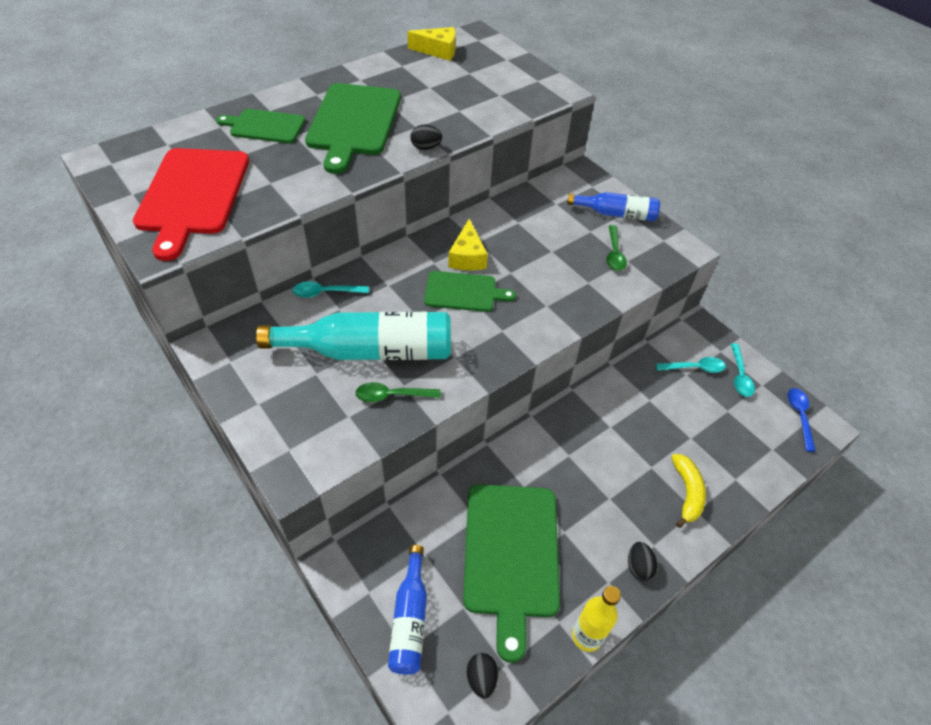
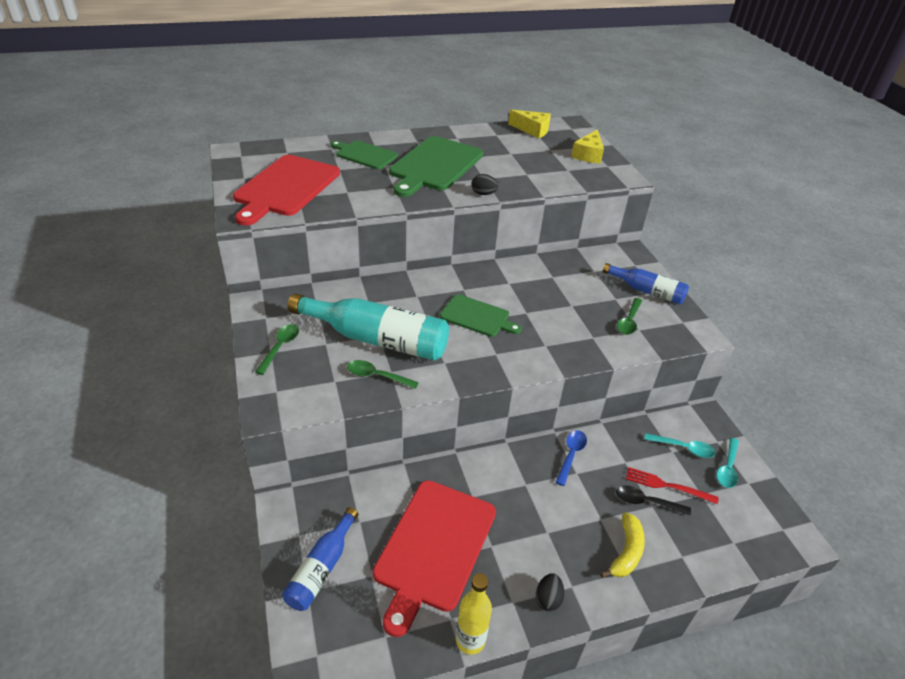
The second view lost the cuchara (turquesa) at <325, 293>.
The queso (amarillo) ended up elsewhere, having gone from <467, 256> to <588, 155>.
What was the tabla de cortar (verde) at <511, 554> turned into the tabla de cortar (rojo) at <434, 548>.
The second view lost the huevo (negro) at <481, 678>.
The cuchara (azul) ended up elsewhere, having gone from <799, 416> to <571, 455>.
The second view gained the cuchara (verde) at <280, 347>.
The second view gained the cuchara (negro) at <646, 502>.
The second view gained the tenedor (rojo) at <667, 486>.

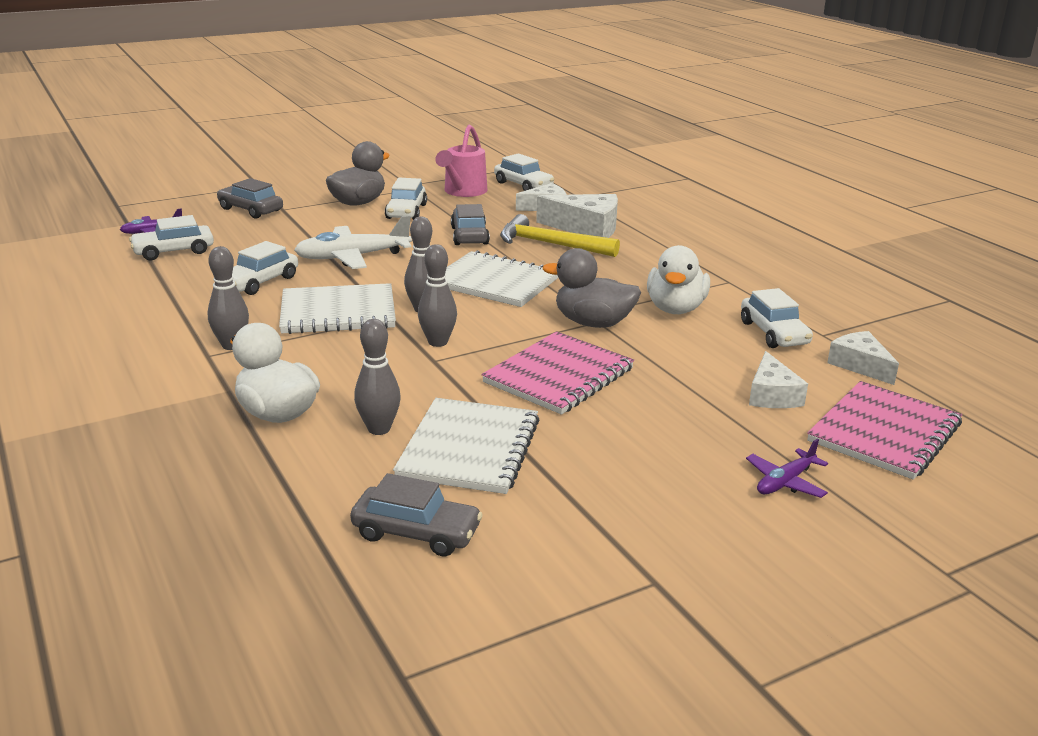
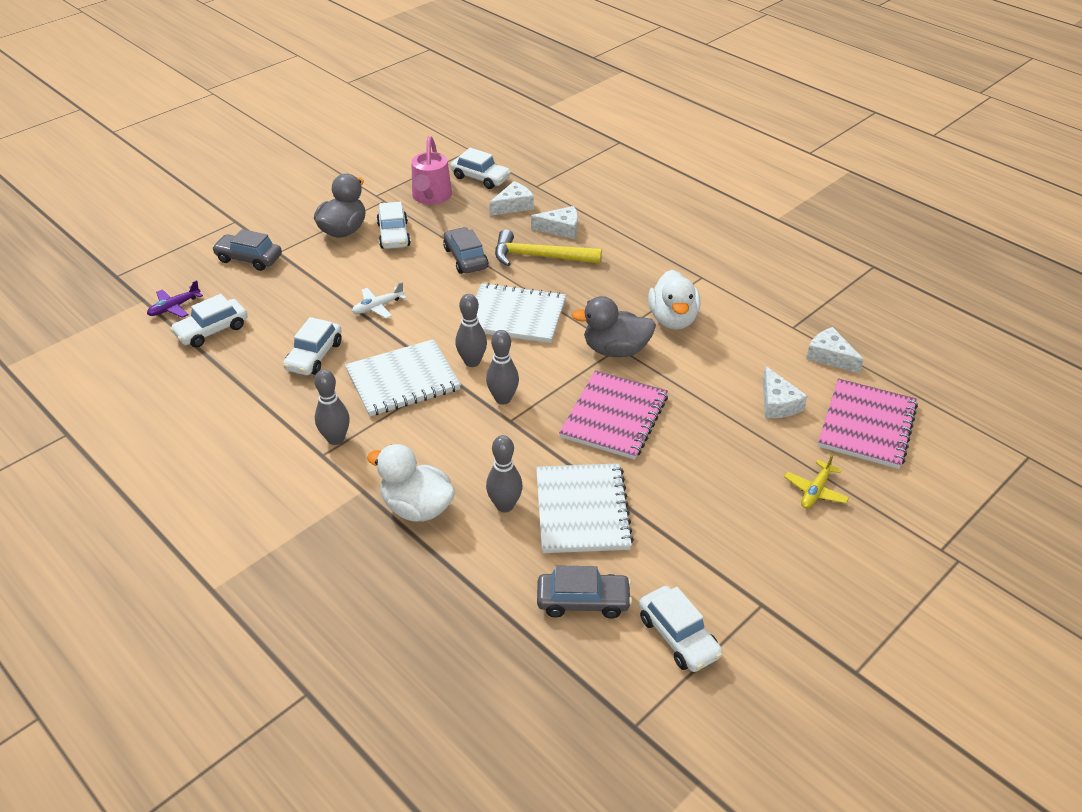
The size of the avión (blanco) at <352, 257> changed by a factor of 0.55.
The size of the queso (blanco) at <586, 228> changed by a factor of 0.65.
The coche (blanco) ended up elsewhere, having gone from <773, 333> to <678, 636>.
What was the avión (morado) at <785, 482> turned into the avión (amarillo) at <815, 491>.

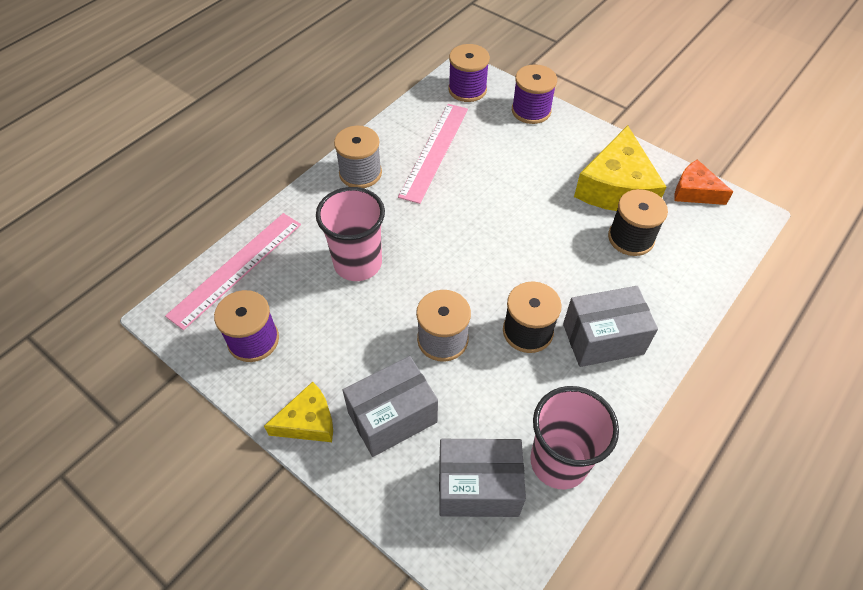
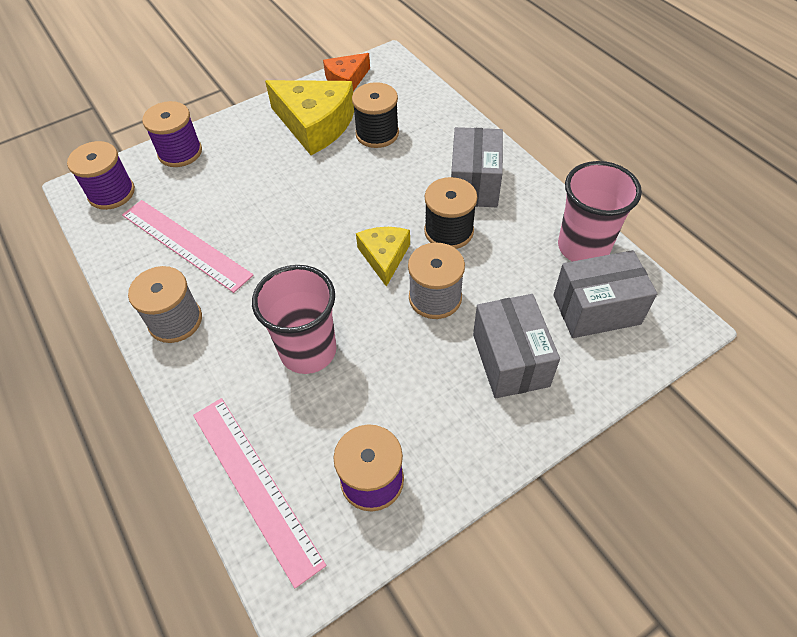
The queso (amarillo) ended up elsewhere, having gone from <308, 421> to <384, 257>.
The caja (gris) at <478, 487> ended up facing another way, 60 degrees clockwise from before.

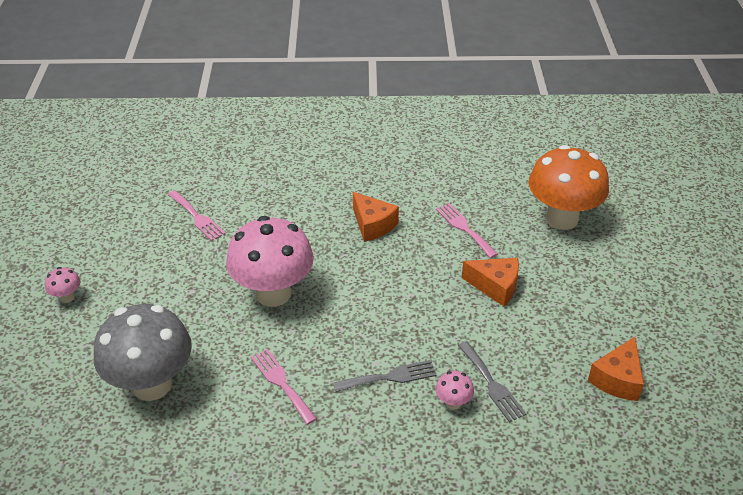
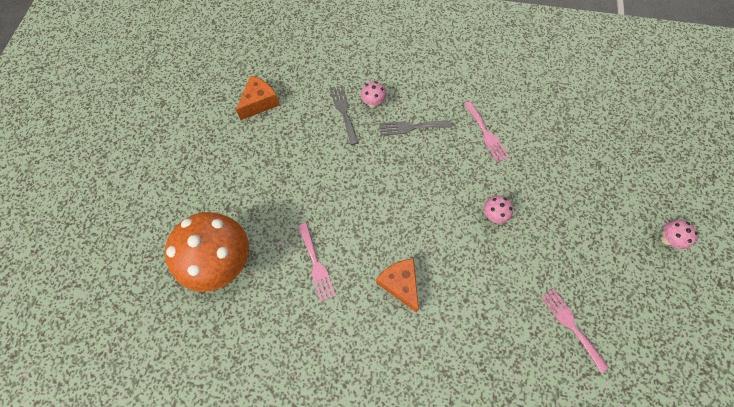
The second view lost the seta (gris) at <152, 385>.
The size of the seta (rosa) at <273, 293> changed by a factor of 0.40.
The second view lost the queso (naranja) at <495, 286>.

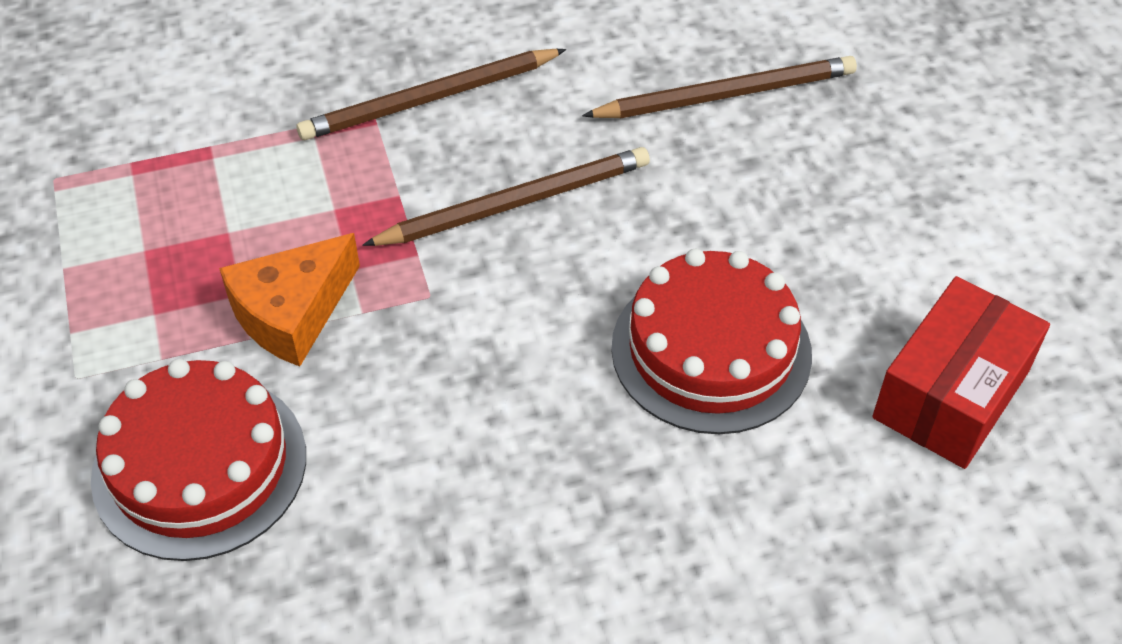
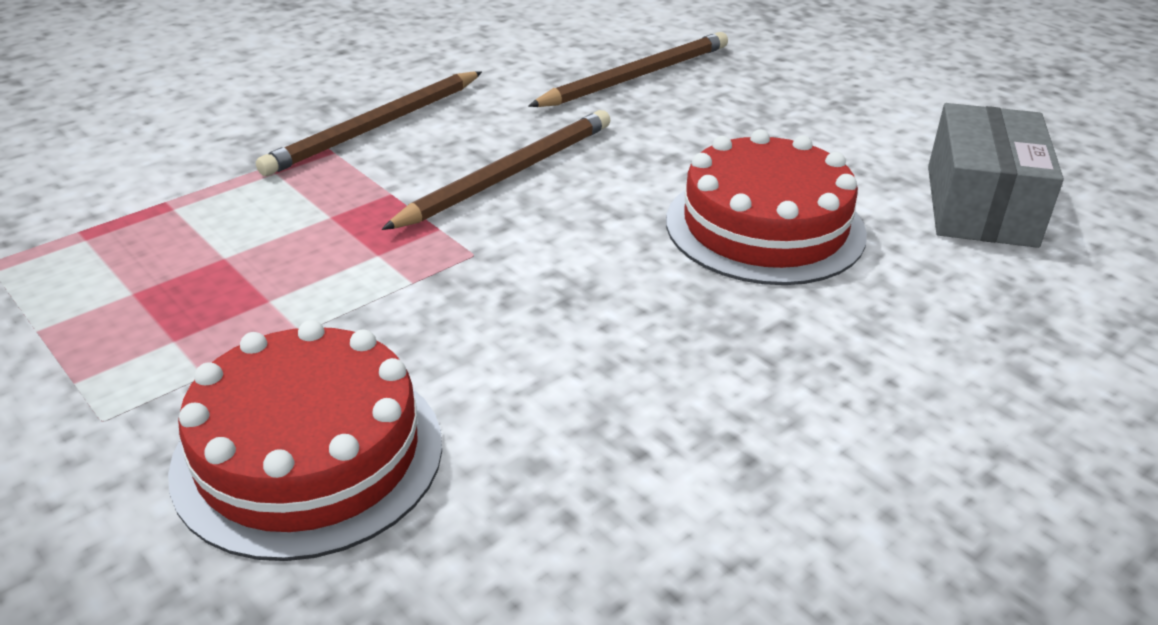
The second view lost the queso (naranja) at <292, 313>.
What was the caja (rojo) at <951, 394> turned into the caja (gris) at <980, 205>.

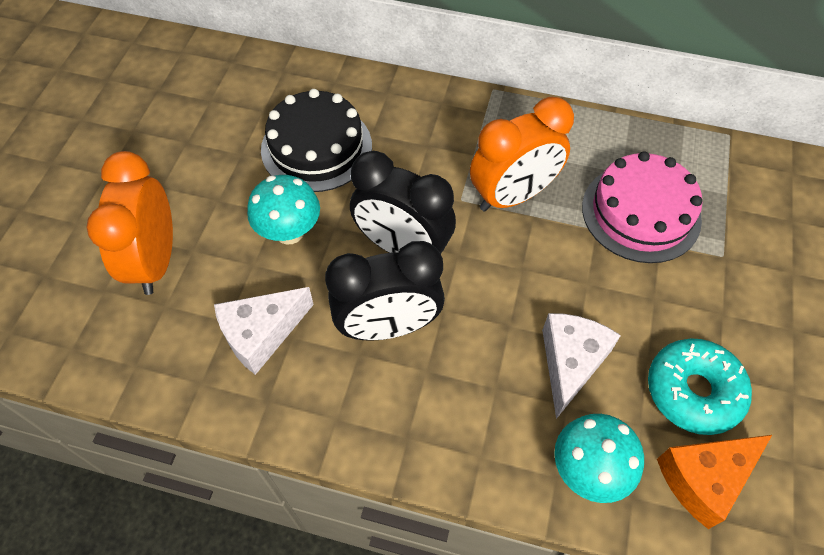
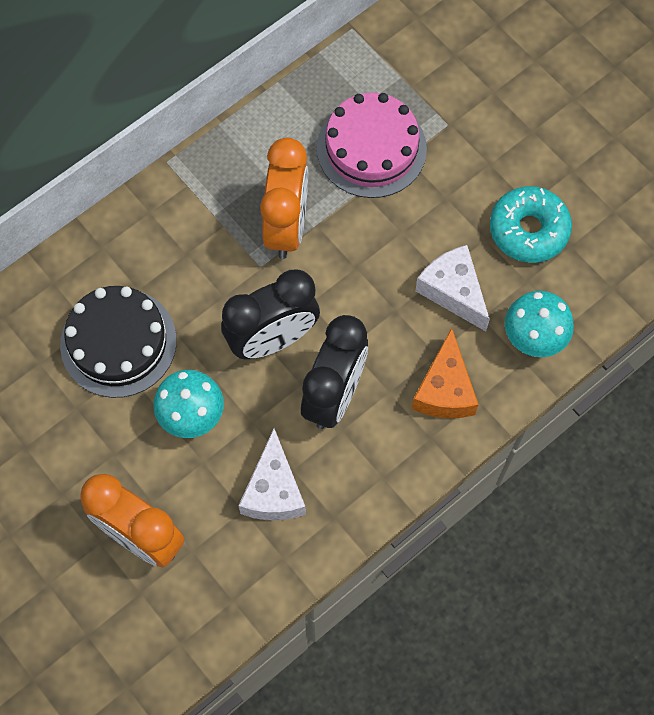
The queso (naranja) ended up elsewhere, having gone from <704, 479> to <444, 390>.

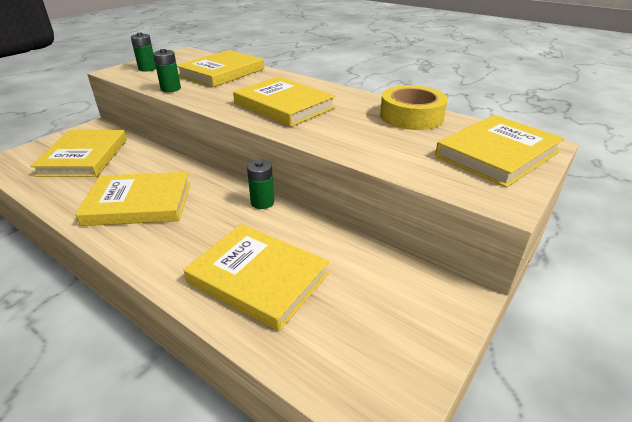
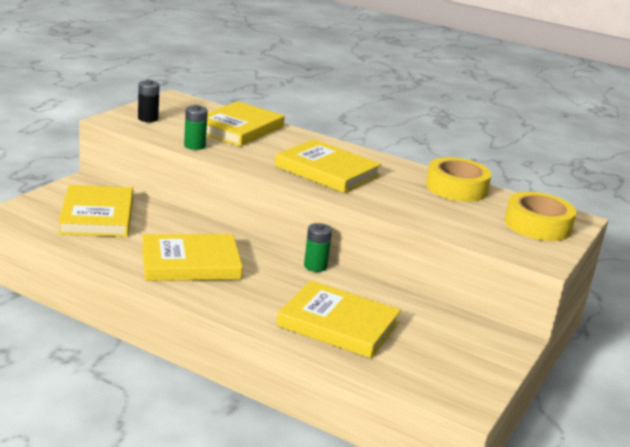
What was the pila (verde) at <147, 69> turned into the pila (negro) at <148, 118>.
Where the libro (amarillo) stood at <497, 154>, the cinta adhesiva (amarillo) came to stand at <537, 225>.

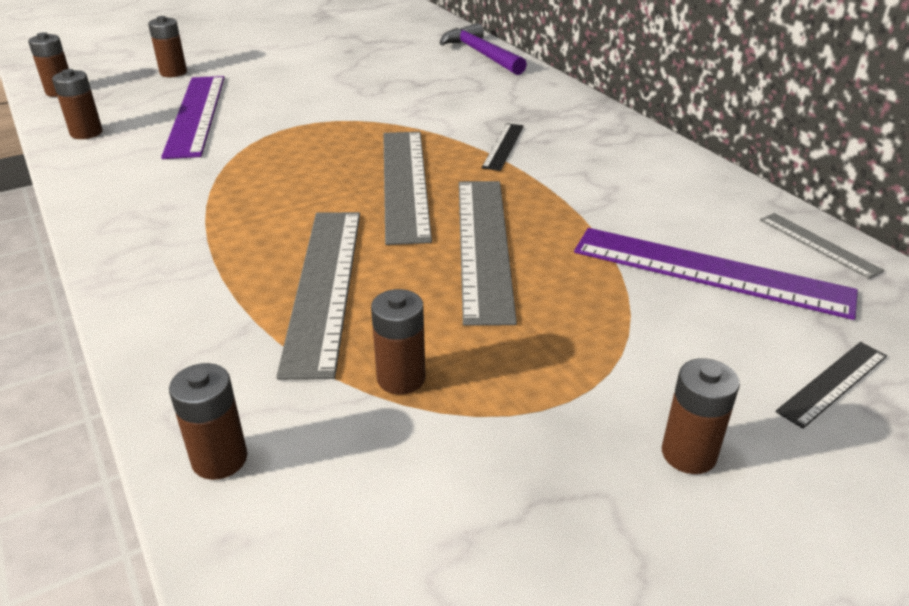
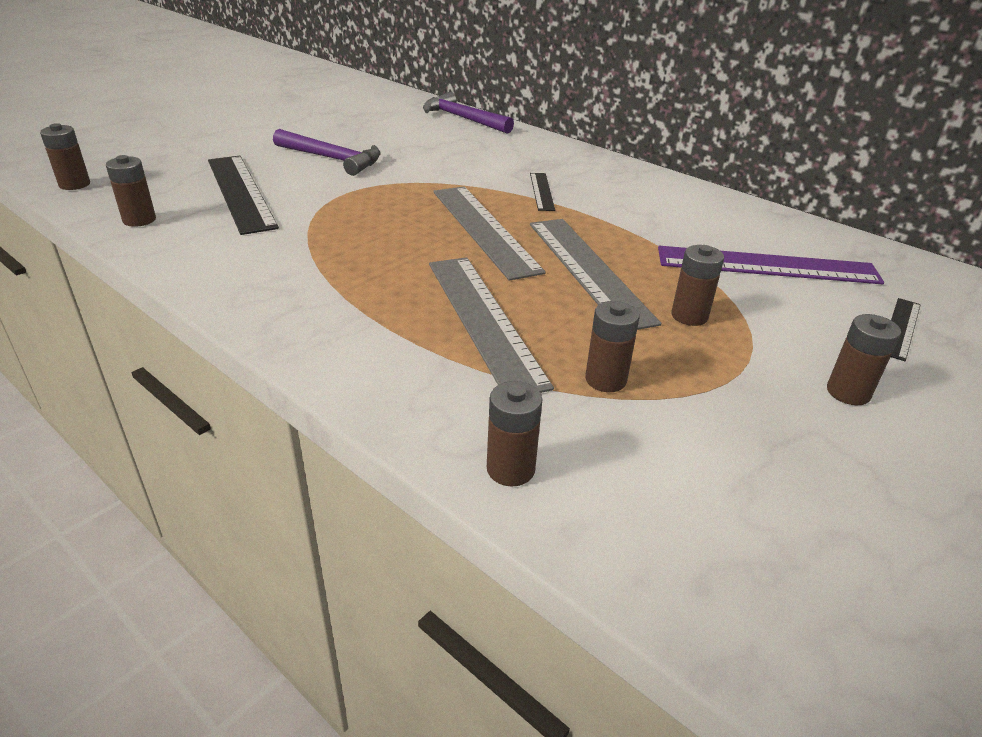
The pila (marrón) ended up elsewhere, having gone from <173, 73> to <689, 316>.
What was the regla (morado) at <196, 114> turned into the regla (negro) at <240, 192>.
The second view lost the regla (gris) at <818, 244>.
The second view gained the martillo (morado) at <332, 159>.

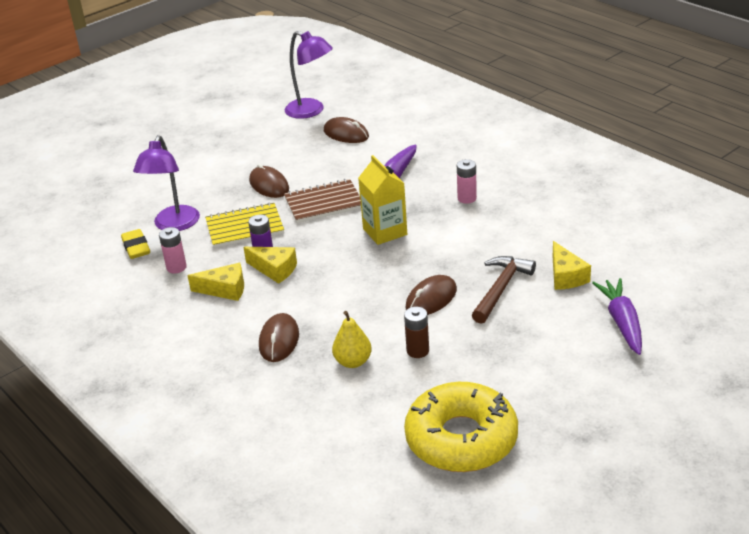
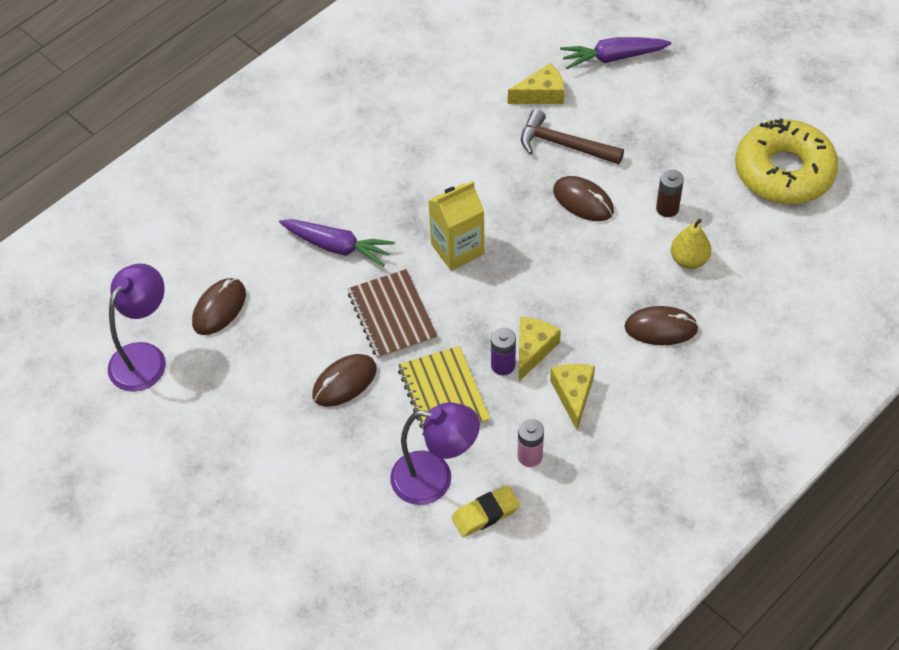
The second view lost the pila (rosa) at <467, 198>.

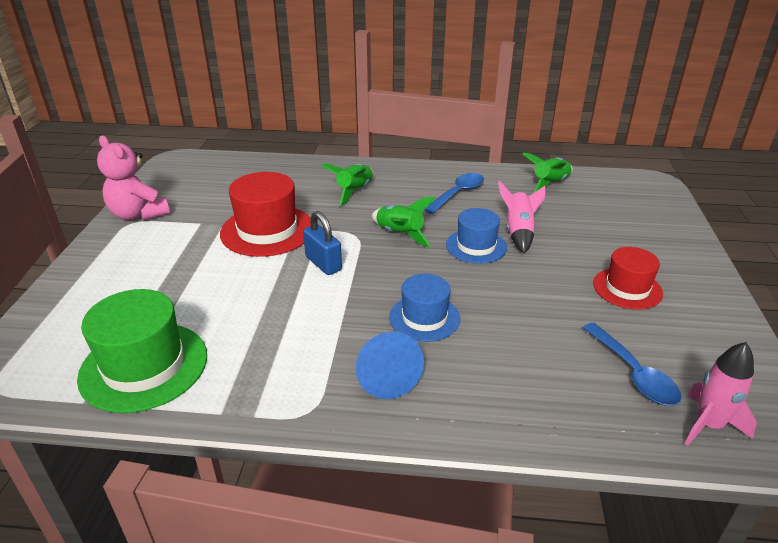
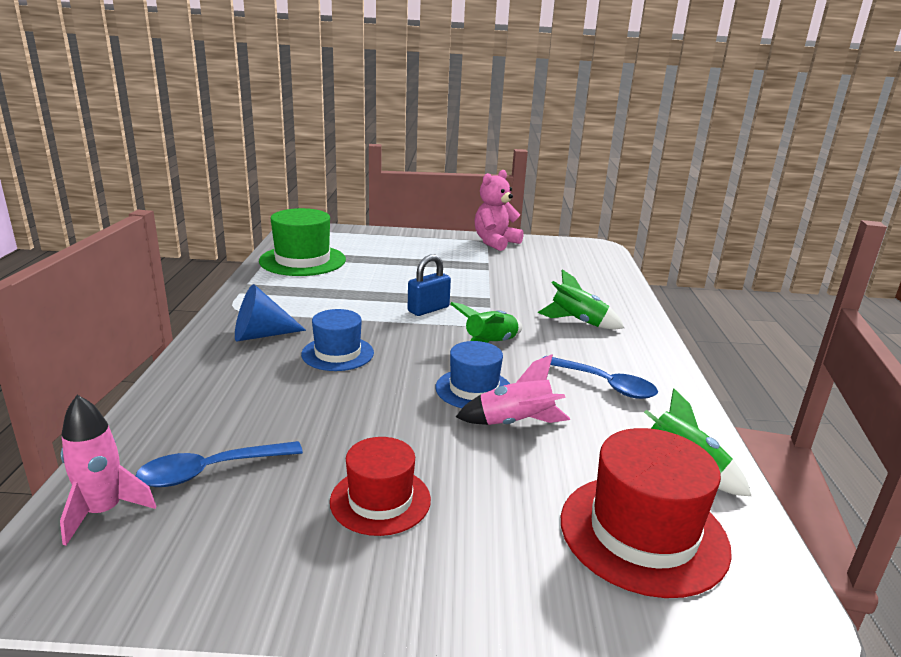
The sombrero (rojo) ended up elsewhere, having gone from <267, 230> to <643, 533>.

